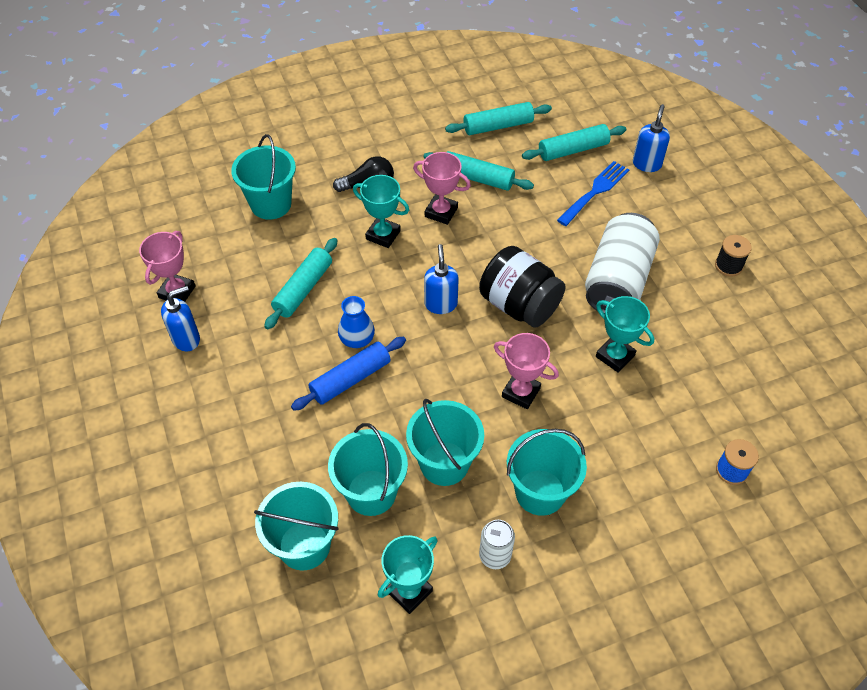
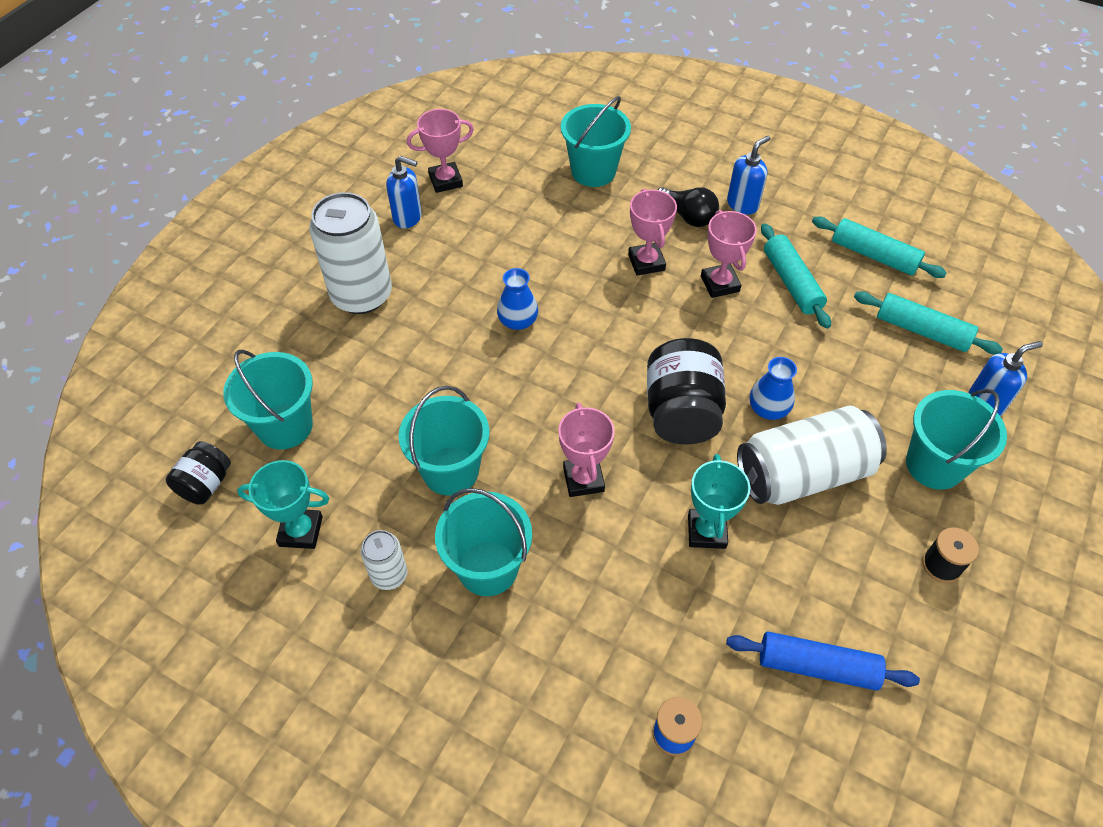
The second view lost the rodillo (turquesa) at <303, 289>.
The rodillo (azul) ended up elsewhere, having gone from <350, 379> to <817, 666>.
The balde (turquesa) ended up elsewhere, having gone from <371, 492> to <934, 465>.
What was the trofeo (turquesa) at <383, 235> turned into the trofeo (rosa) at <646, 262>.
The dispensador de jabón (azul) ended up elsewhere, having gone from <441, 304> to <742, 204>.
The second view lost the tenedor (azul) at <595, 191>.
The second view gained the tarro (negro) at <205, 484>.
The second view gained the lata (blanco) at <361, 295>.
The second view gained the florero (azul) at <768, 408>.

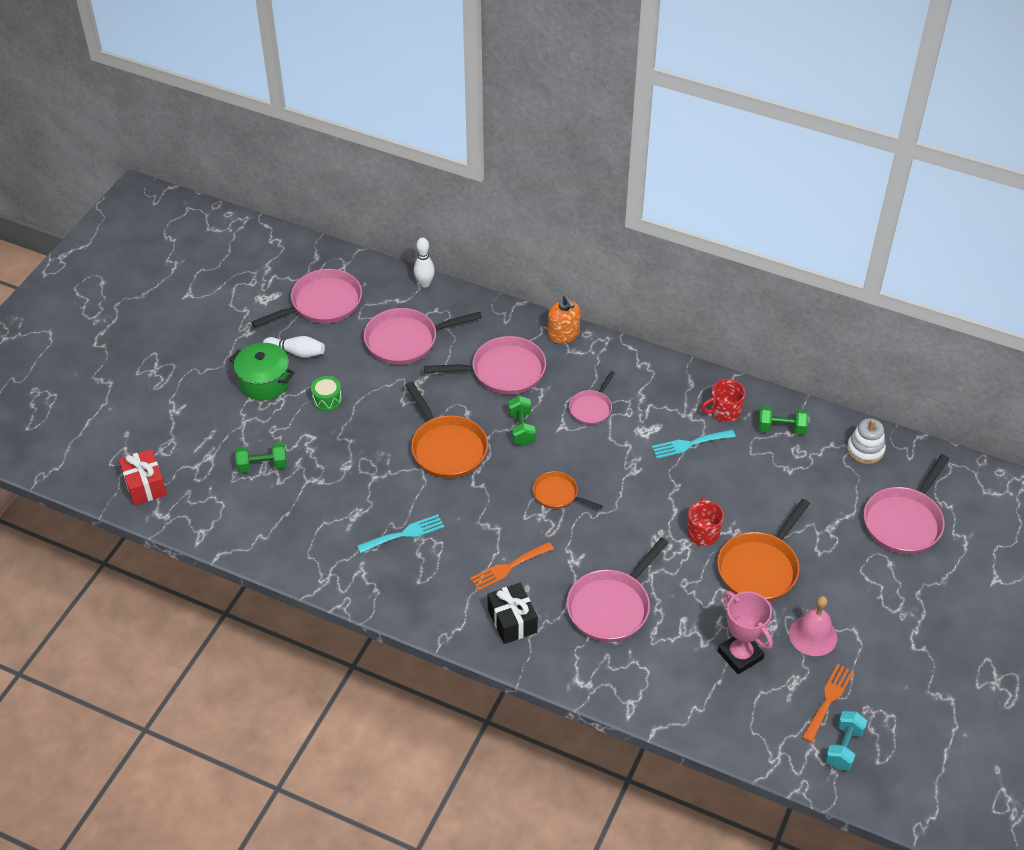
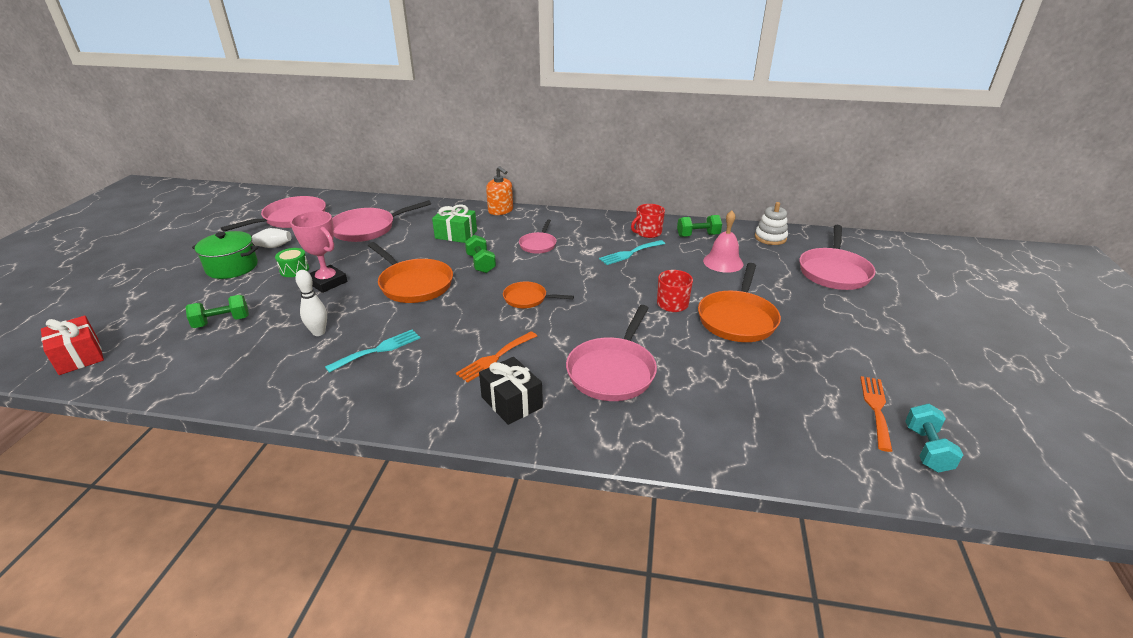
The bolo (blanco) ended up elsewhere, having gone from <424, 284> to <319, 332>.
Where the sartén (rosa) stood at <503, 371>, the regalo (verde) came to stand at <456, 234>.
The trofeo (rosa) ended up elsewhere, having gone from <740, 655> to <327, 282>.
The campana (rosa) ended up elsewhere, having gone from <813, 635> to <723, 262>.

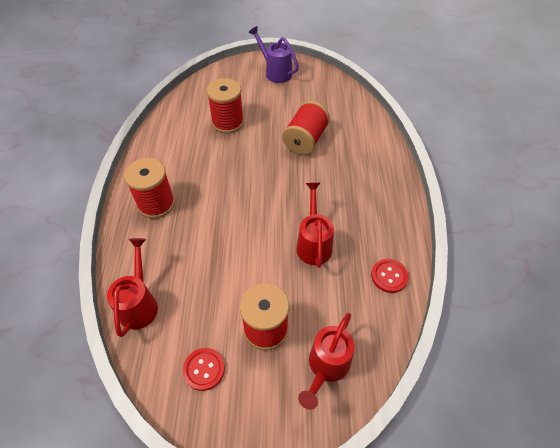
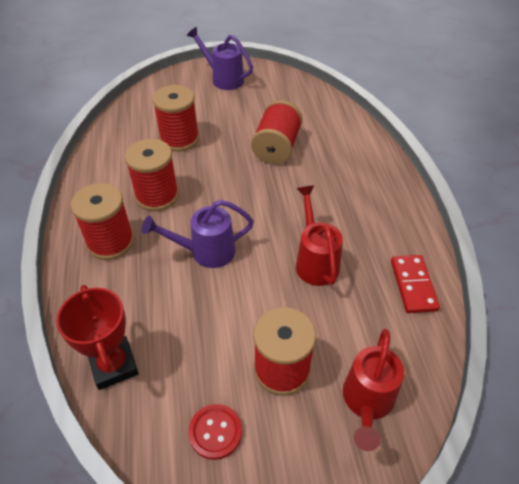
Where the regadera (rojo) stood at <139, 304>, the trofeo (rojo) came to stand at <114, 365>.
Where the botón (rojo) stood at <389, 276>, the ficha de dominó (rojo) came to stand at <413, 285>.
The second view gained the carrete (rojo) at <157, 196>.
The second view gained the regadera (morado) at <206, 252>.

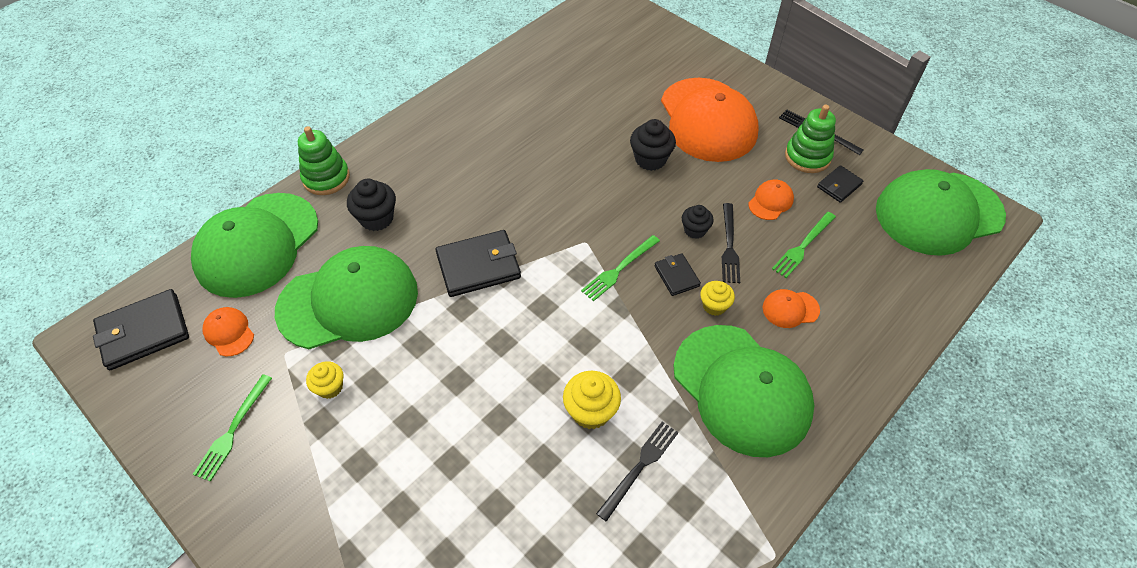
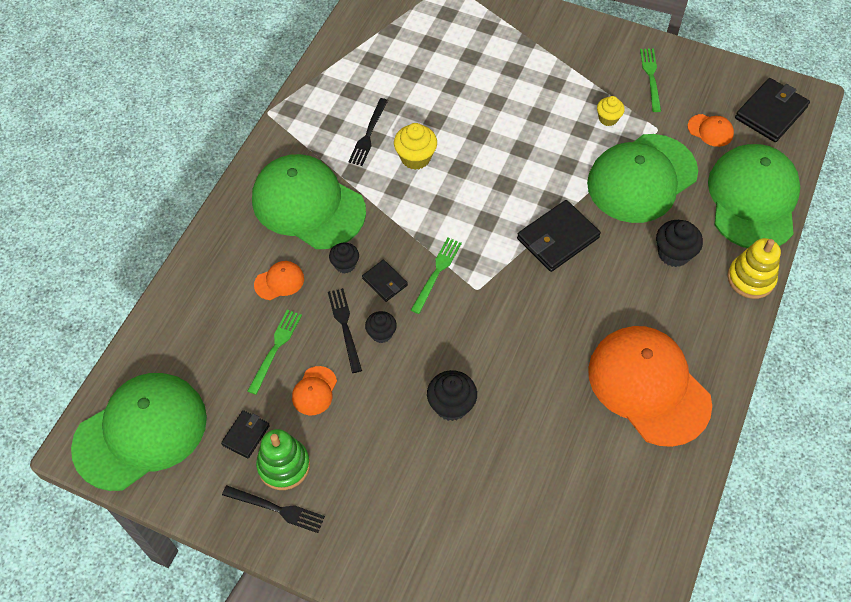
What was the juguete apilable (verde) at <326, 178> turned into the juguete apilable (amarillo) at <750, 278>.
The gorra (naranja) ended up elsewhere, having gone from <708, 120> to <648, 386>.
What was the magdalena (amarillo) at <714, 306> turned into the magdalena (negro) at <345, 264>.

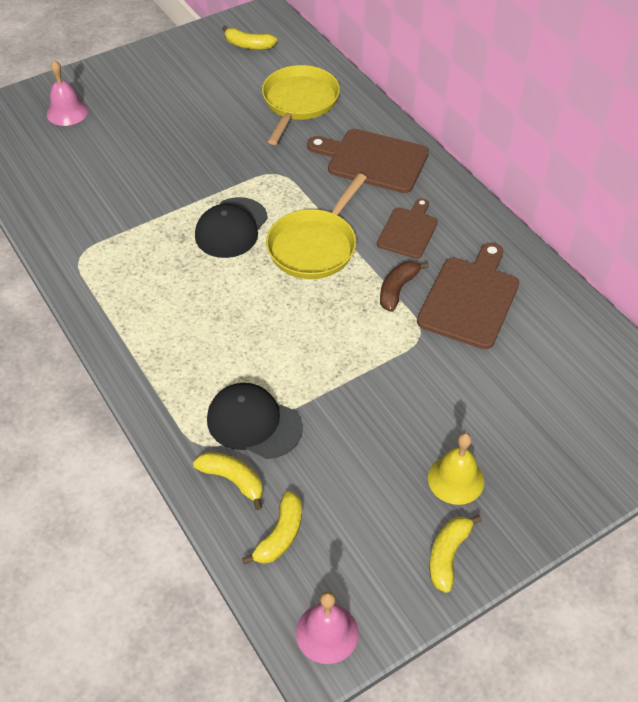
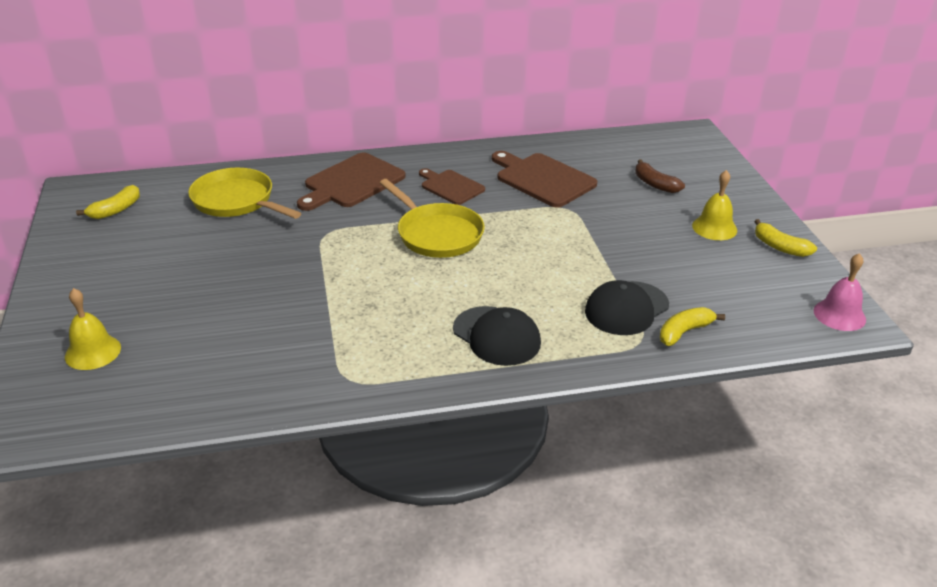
What was the campana (rosa) at <67, 112> turned into the campana (amarillo) at <93, 352>.
The gorra (negro) ended up elsewhere, having gone from <231, 228> to <496, 336>.
The second view lost the plátano (amarillo) at <280, 535>.
The plátano (marrón) ended up elsewhere, having gone from <397, 289> to <655, 184>.

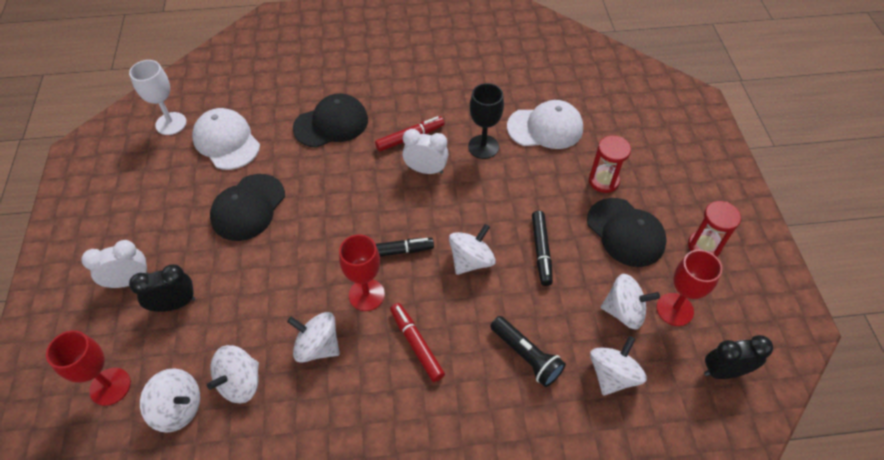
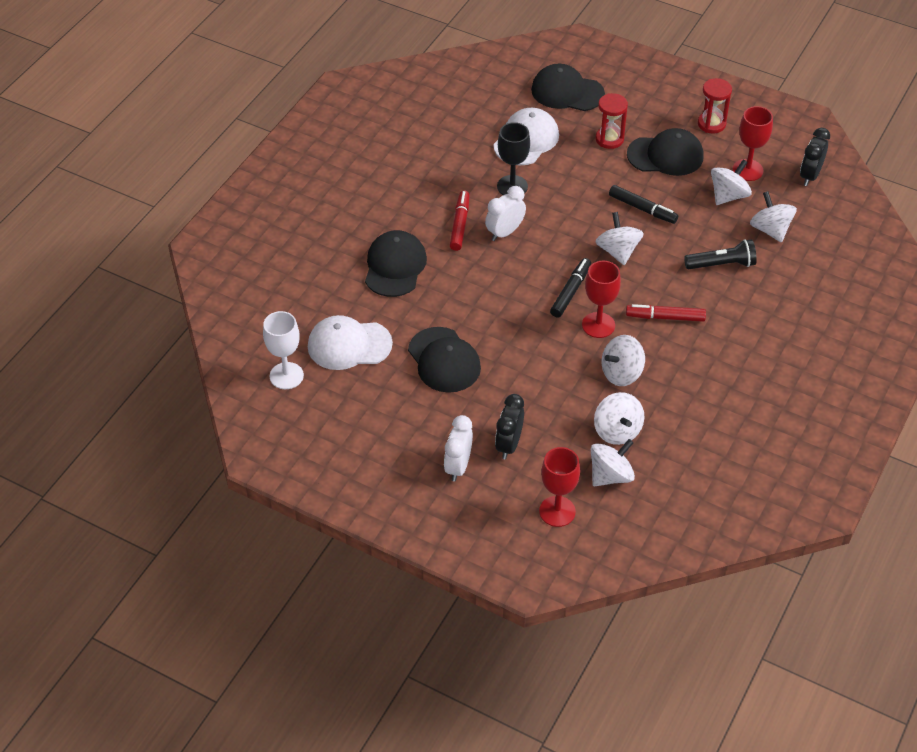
The second view gained the gorra (negro) at <567, 92>.

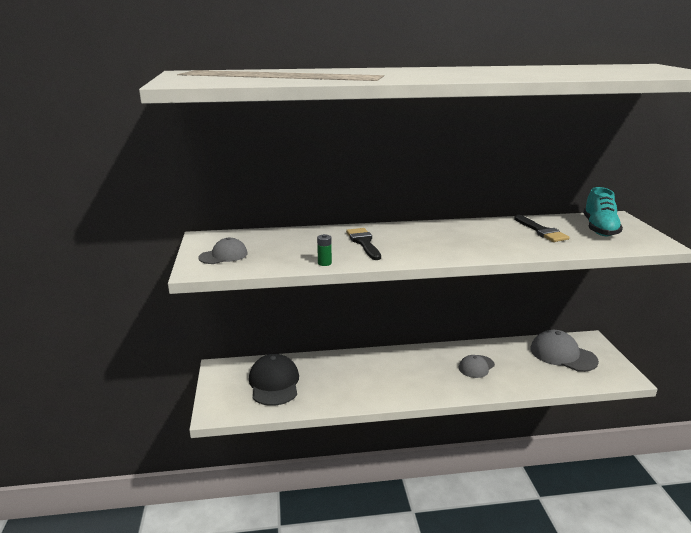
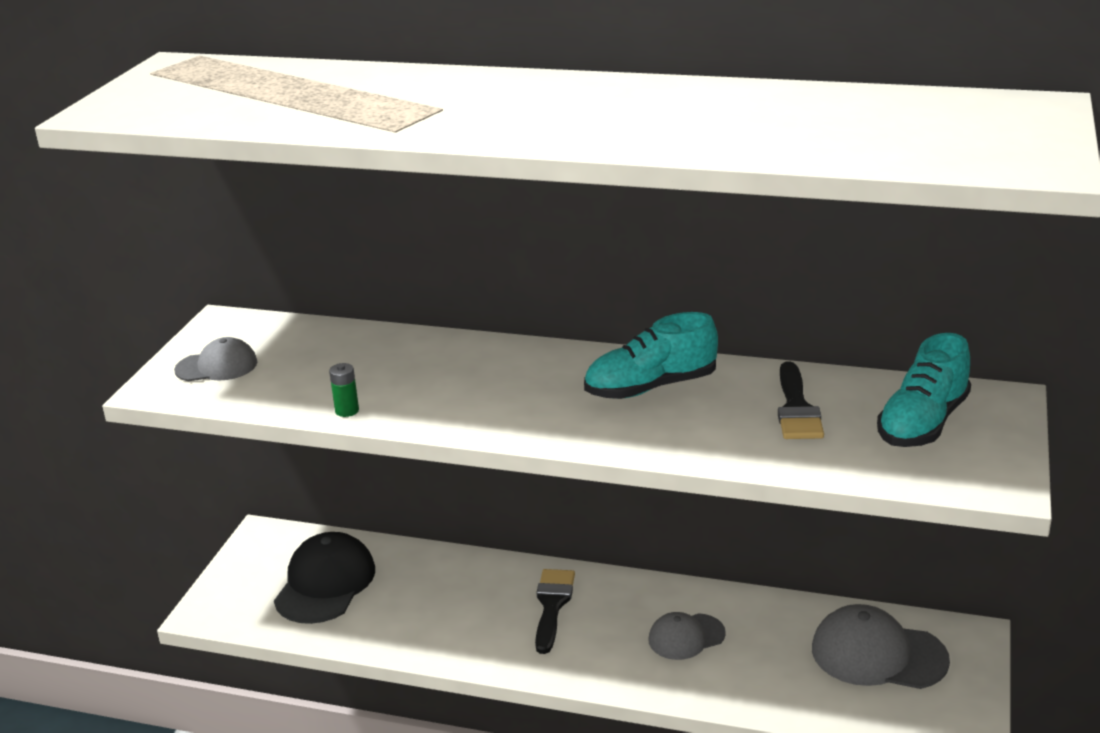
The pincel (negro) ended up elsewhere, having gone from <364, 242> to <552, 605>.
The gorra (gris) at <562, 355> ended up facing another way, 45 degrees counterclockwise from before.
The second view gained the zapato (turquesa) at <650, 387>.

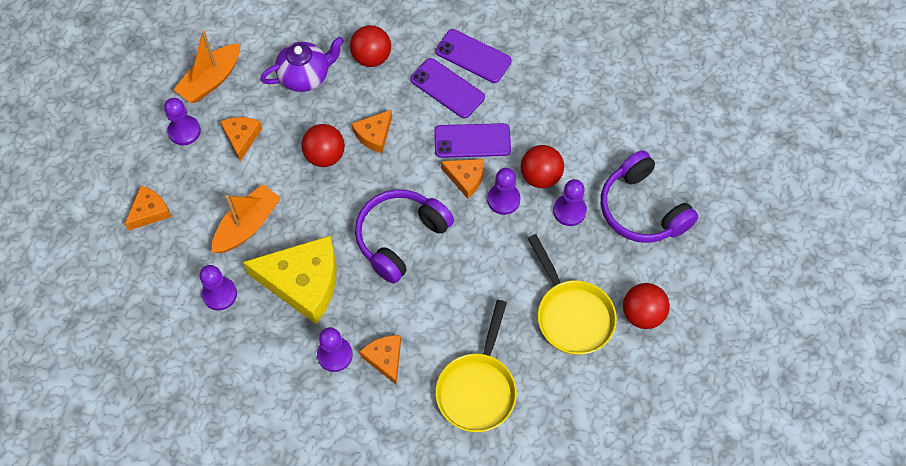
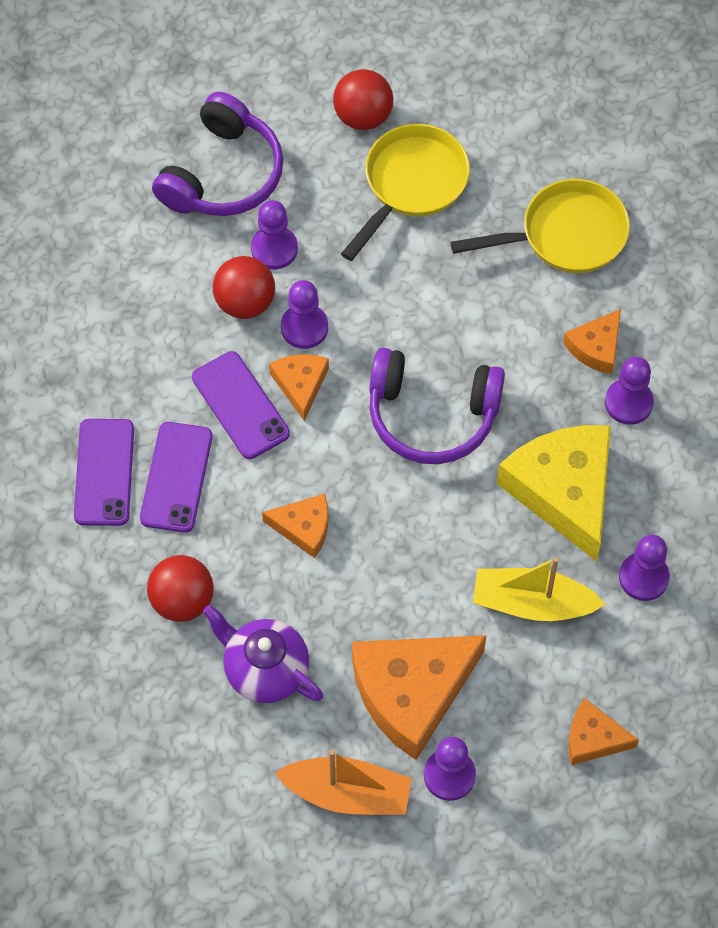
What was the barco (naranja) at <247, 225> turned into the barco (amarillo) at <532, 603>.
The size of the queso (naranja) at <241, 137> changed by a factor of 1.97.
The second view lost the pelota (rojo) at <325, 156>.

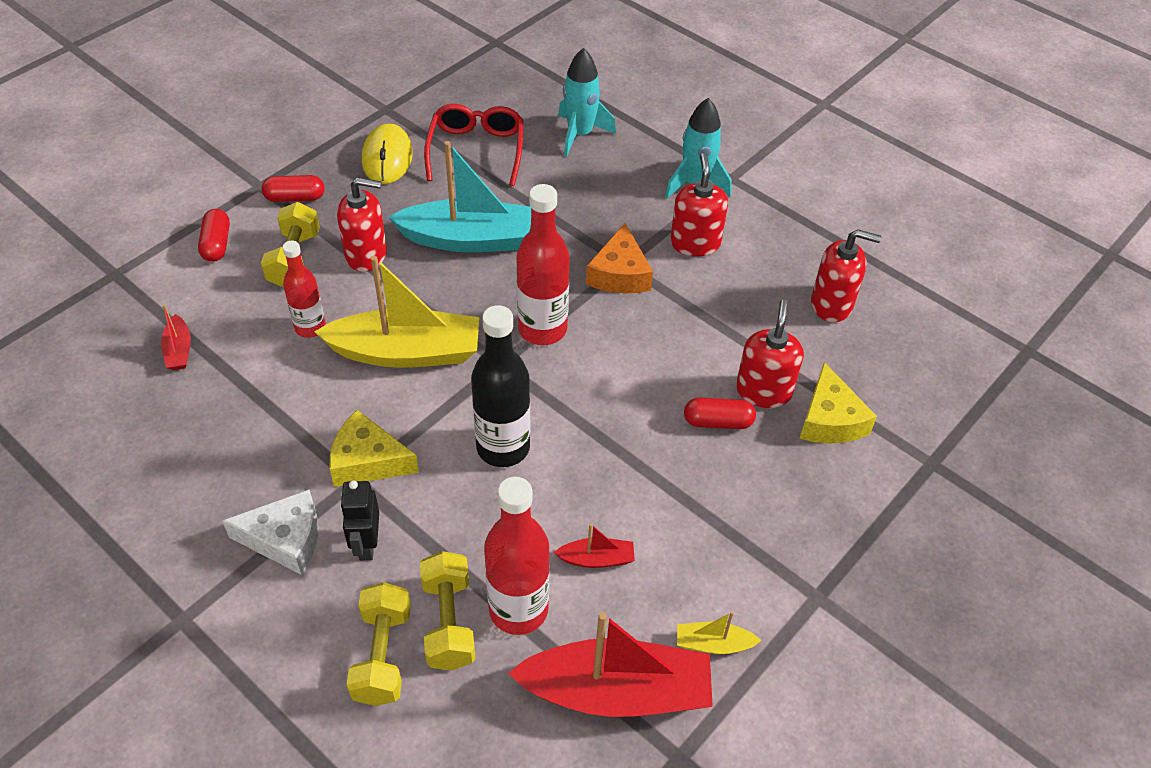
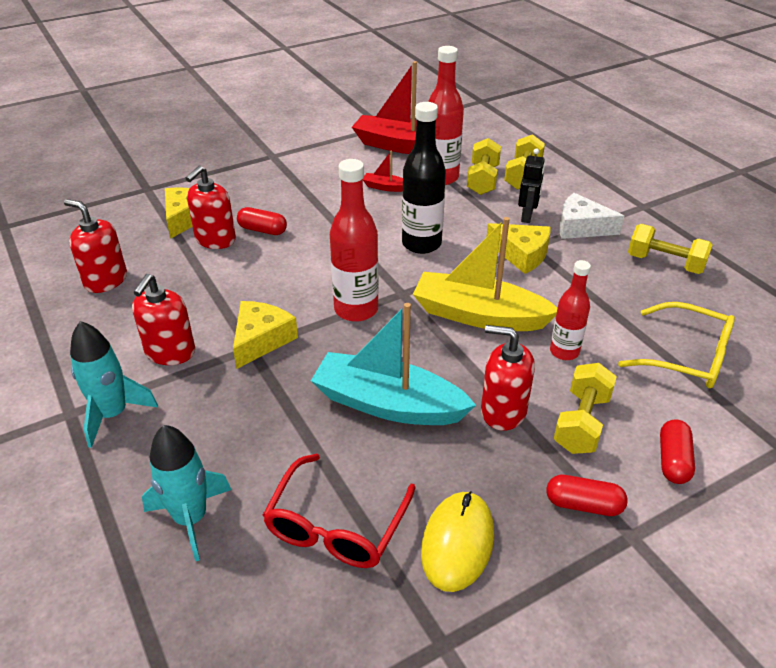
Where the barco (rojo) stood at <179, 350>, the gafas (amarillo) came to stand at <687, 357>.
What was the queso (naranja) at <619, 274> turned into the queso (amarillo) at <261, 340>.
The second view lost the barco (amarillo) at <713, 644>.
The second view gained the mancuerna (amarillo) at <665, 263>.

